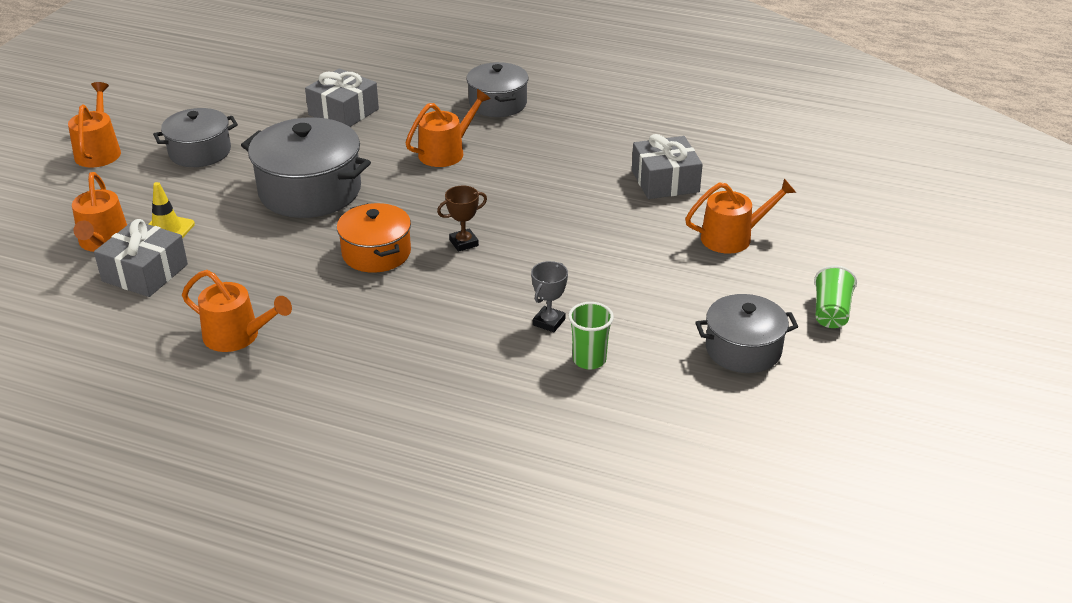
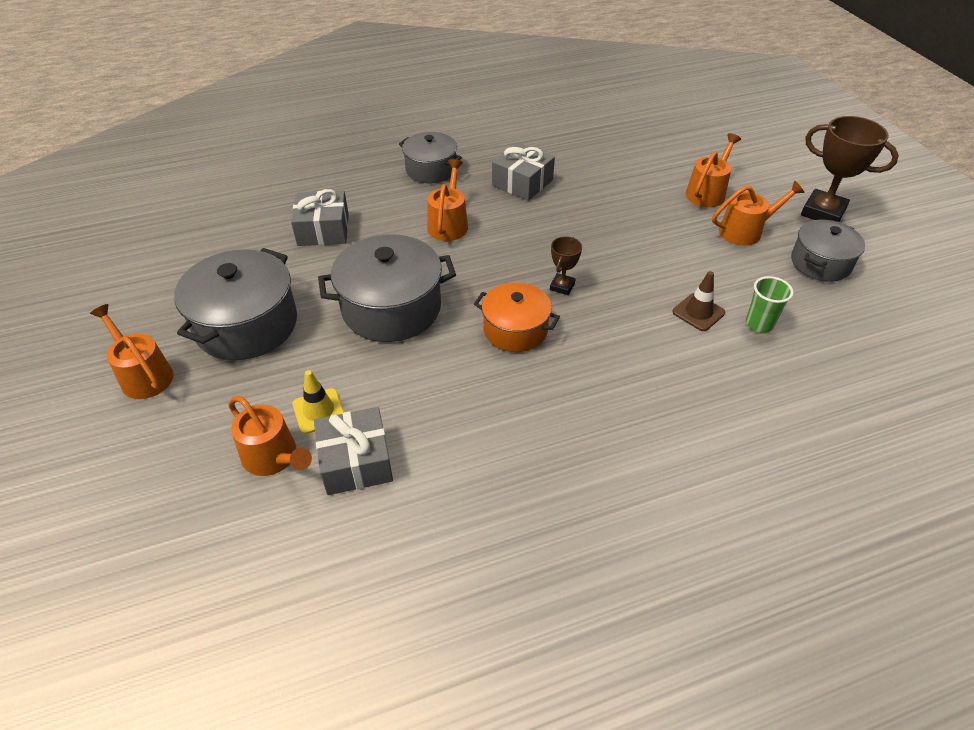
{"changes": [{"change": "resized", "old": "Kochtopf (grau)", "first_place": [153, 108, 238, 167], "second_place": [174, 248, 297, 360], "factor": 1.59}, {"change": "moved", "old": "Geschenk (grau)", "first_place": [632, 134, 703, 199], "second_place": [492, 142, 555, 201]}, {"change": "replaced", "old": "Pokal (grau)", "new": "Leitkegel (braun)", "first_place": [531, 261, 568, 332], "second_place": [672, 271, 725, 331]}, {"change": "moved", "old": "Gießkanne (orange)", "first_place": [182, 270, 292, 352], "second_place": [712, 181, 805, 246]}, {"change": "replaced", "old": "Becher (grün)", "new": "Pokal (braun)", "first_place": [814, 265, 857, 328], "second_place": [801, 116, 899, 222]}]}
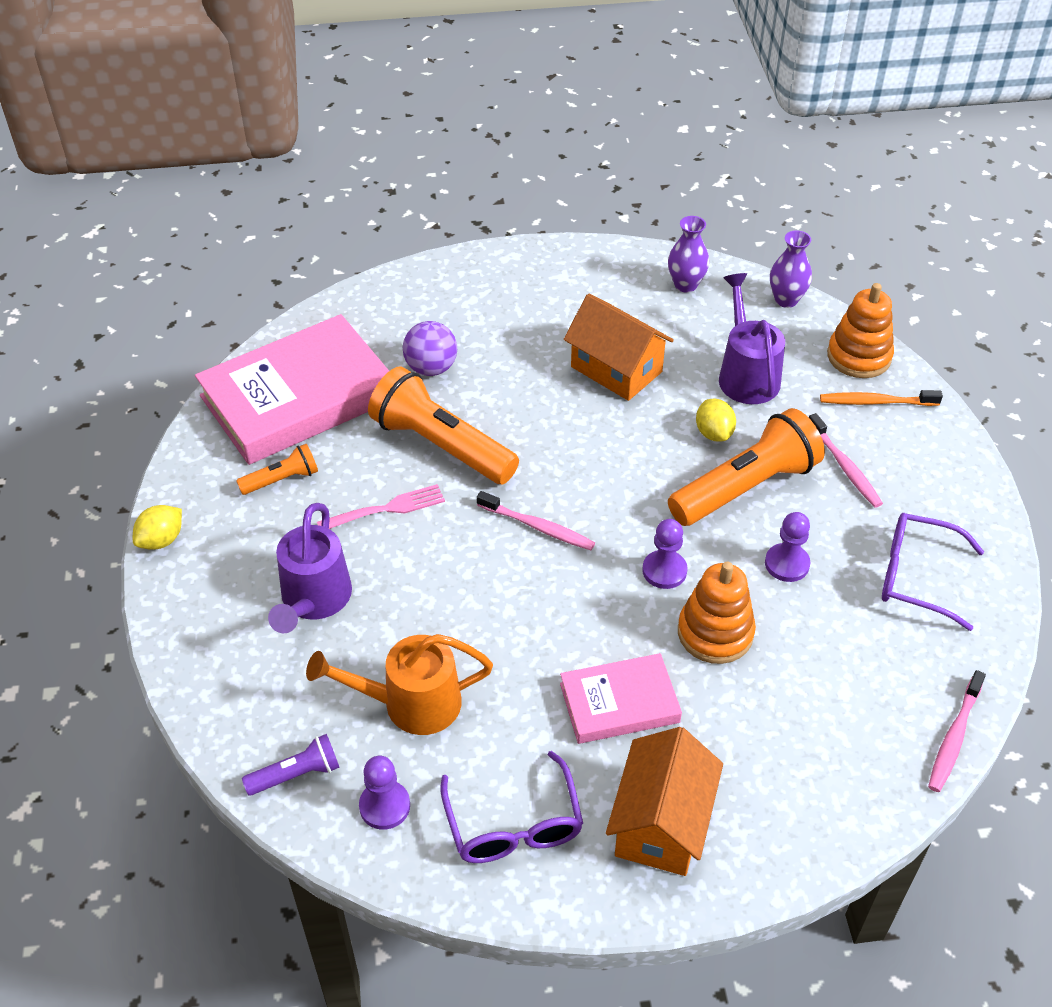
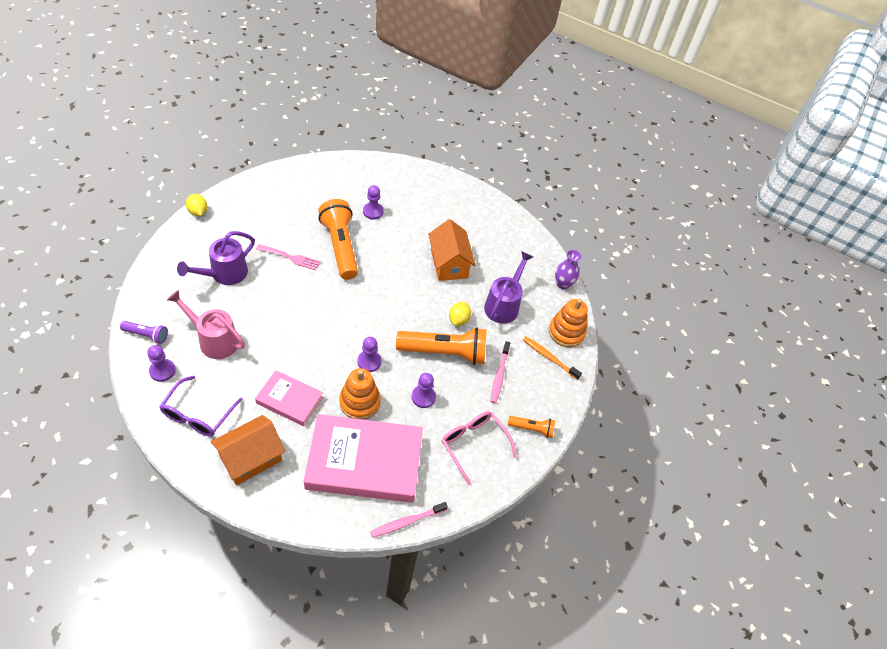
{"changes": [{"change": "recoloured", "old": "Gießkanne (orange)", "new": "Gießkanne (rosa)", "first_place": [306, 634, 493, 735], "second_place": [167, 290, 245, 359]}, {"change": "turned", "old": "Zitrone (gelb)", "first_place": [133, 505, 182, 550], "second_place": [186, 194, 207, 216], "degrees": 75}, {"change": "moved", "old": "Buch (rosa)", "first_place": [195, 314, 389, 465], "second_place": [304, 414, 423, 503]}, {"change": "replaced", "old": "Ball (lila)", "new": "Bauer (lila)", "first_place": [403, 321, 457, 376], "second_place": [363, 185, 384, 220]}, {"change": "recoloured", "old": "Brille (lila)", "new": "Brille (rosa)", "first_place": [882, 513, 984, 631], "second_place": [442, 411, 517, 485]}, {"change": "moved", "old": "Taschenlampe (orange)", "first_place": [236, 444, 318, 495], "second_place": [508, 416, 555, 438]}, {"change": "removed", "old": "Zahnbürste (rosa)", "first_place": [477, 491, 595, 550]}, {"change": "removed", "old": "Vase (lila)", "first_place": [668, 216, 709, 293]}]}
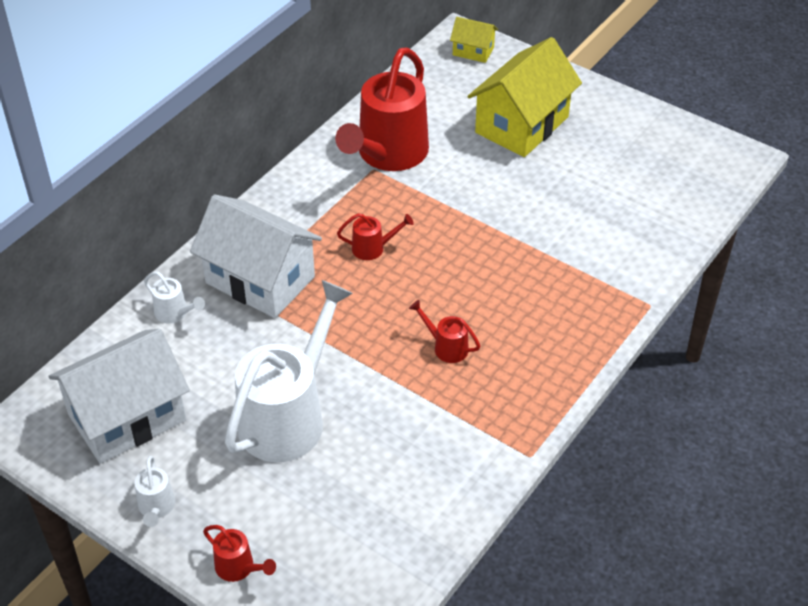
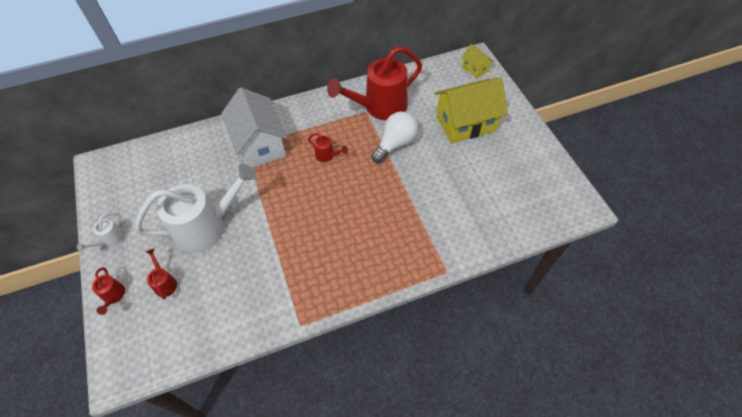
{"changes": [{"change": "moved", "old": "Gießkanne (rot)", "first_place": [409, 300, 480, 363], "second_place": [146, 248, 177, 299]}, {"change": "added", "new": "Glühbirne (weiß)", "second_place": [371, 112, 418, 163]}, {"change": "removed", "old": "Haus (weiß)", "first_place": [48, 329, 190, 464]}, {"change": "removed", "old": "Gießkanne (weiß)", "first_place": [144, 272, 205, 324]}]}
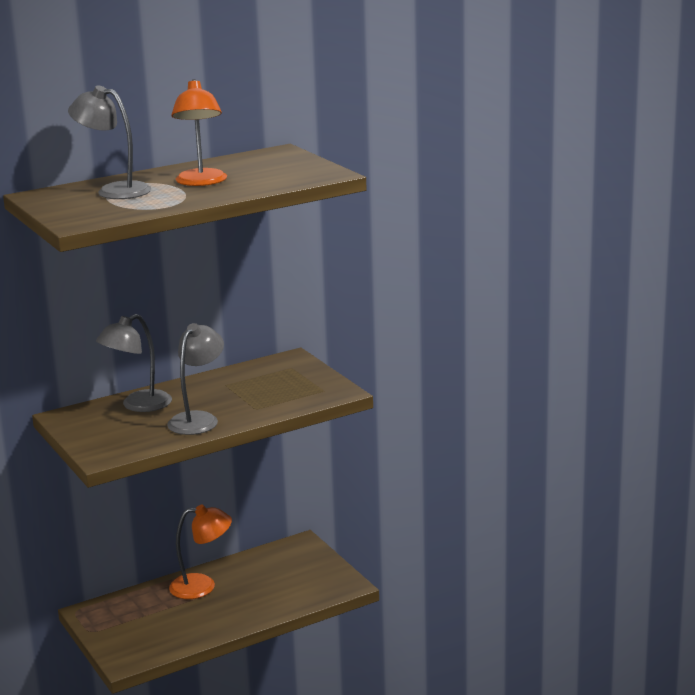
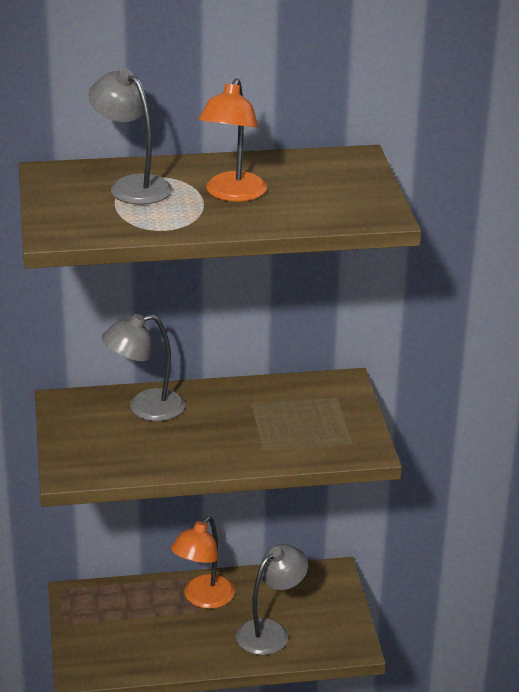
{"changes": [{"change": "turned", "old": "Lampe (orange)", "first_place": [169, 505, 232, 599], "second_place": [171, 516, 235, 609], "degrees": 105}, {"change": "moved", "old": "Lampe (grau)", "first_place": [167, 323, 224, 435], "second_place": [236, 544, 308, 655]}]}
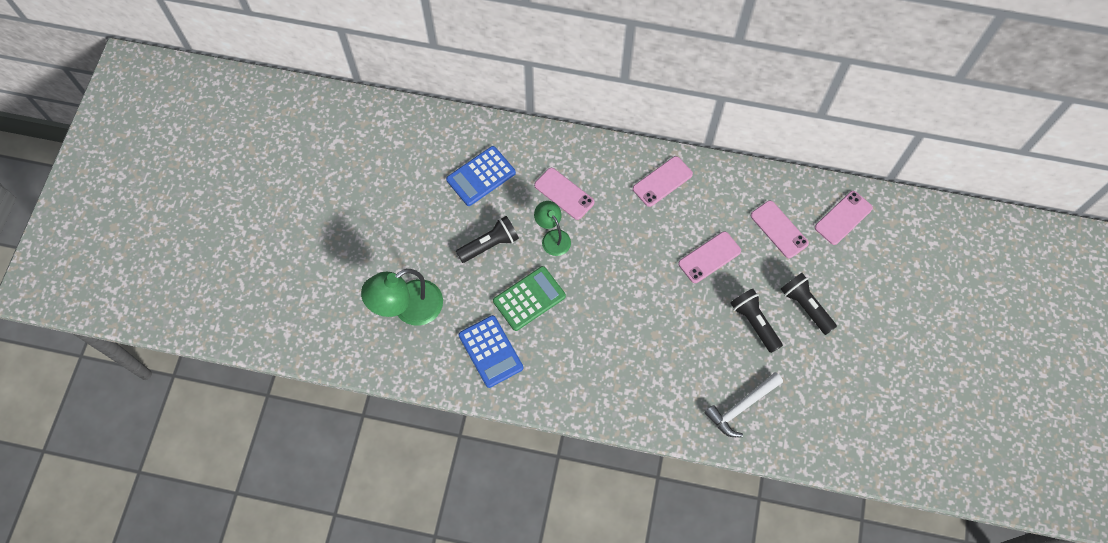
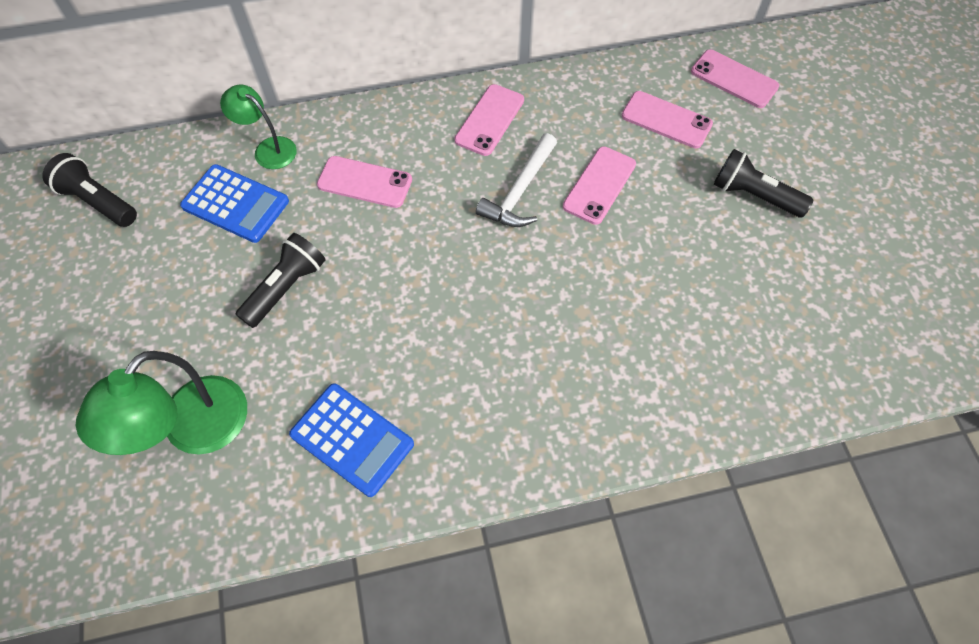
{"changes": [{"change": "moved", "old": "Taschenlampe (schwarz)", "first_place": [730, 289, 783, 353], "second_place": [42, 153, 137, 227]}, {"change": "turned", "old": "Taschenrechner (blau)", "first_place": [446, 146, 516, 206], "second_place": [180, 164, 289, 243], "degrees": -90}, {"change": "moved", "old": "Lampe (grün)", "first_place": [534, 201, 571, 256], "second_place": [220, 85, 297, 169]}, {"change": "moved", "old": "Hammer (weiß)", "first_place": [705, 372, 783, 437], "second_place": [476, 133, 557, 227]}, {"change": "turned", "old": "Handy (rosa)", "first_place": [815, 191, 873, 245], "second_place": [691, 49, 779, 108], "degrees": -75}, {"change": "removed", "old": "Taschenrechner (grün)", "first_place": [493, 266, 566, 331]}]}
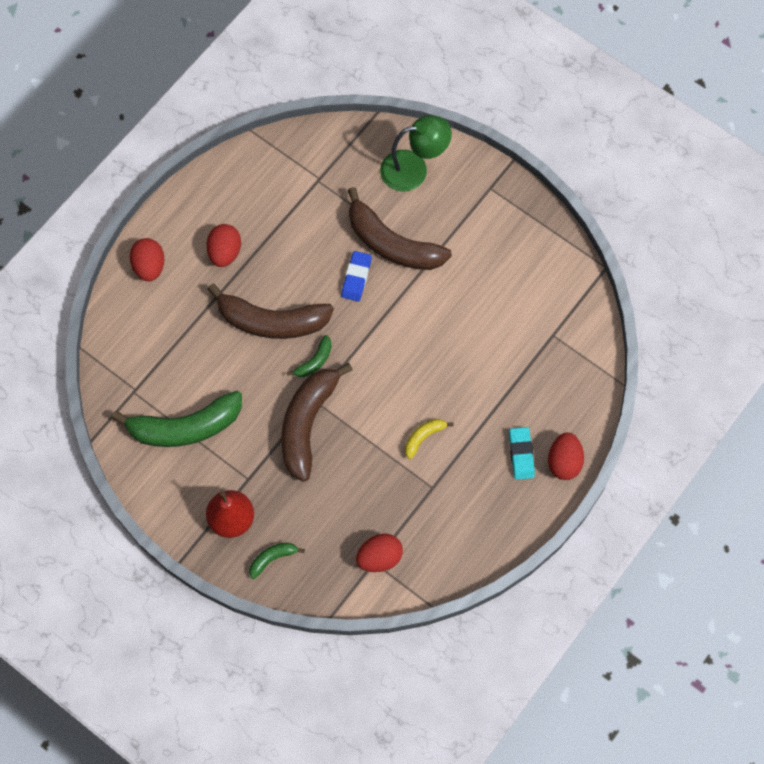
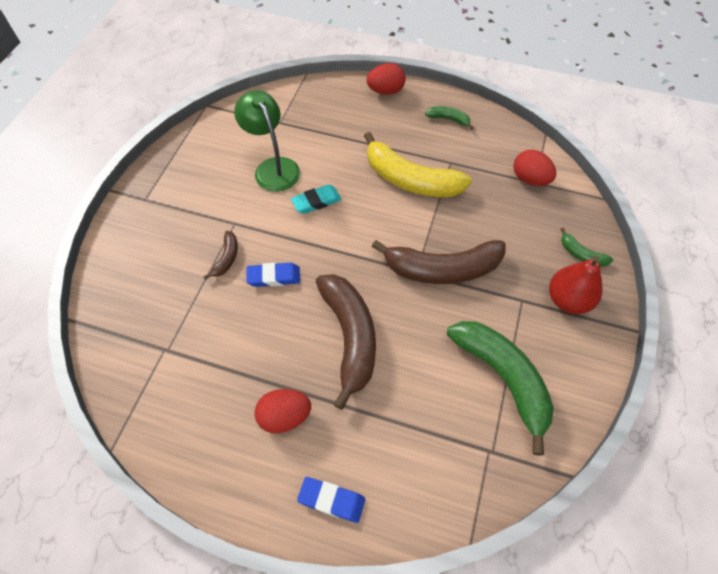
{"changes": [{"change": "resized", "old": "Banane (braun)", "first_place": [348, 187, 452, 270], "second_place": [203, 231, 238, 280], "factor": 0.45}, {"change": "moved", "old": "Lampe (grün)", "first_place": [380, 116, 452, 191], "second_place": [234, 90, 300, 192]}, {"change": "moved", "old": "Radiergummi (türkis)", "first_place": [509, 427, 535, 480], "second_place": [291, 185, 342, 214]}, {"change": "replaced", "old": "Ei (rot)", "new": "Radiergummi (blau)", "first_place": [130, 238, 165, 281], "second_place": [297, 477, 365, 523]}, {"change": "resized", "old": "Banane (gelb)", "first_place": [405, 419, 454, 459], "second_place": [364, 132, 472, 197], "factor": 2.23}, {"change": "moved", "old": "Banane (grün)", "first_place": [287, 335, 332, 377], "second_place": [425, 106, 474, 130]}]}
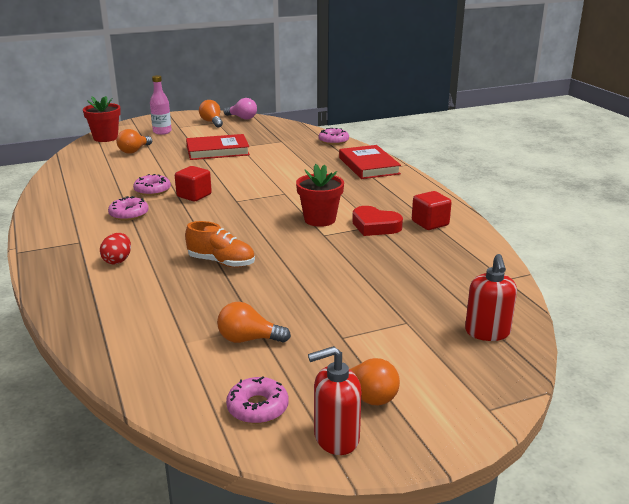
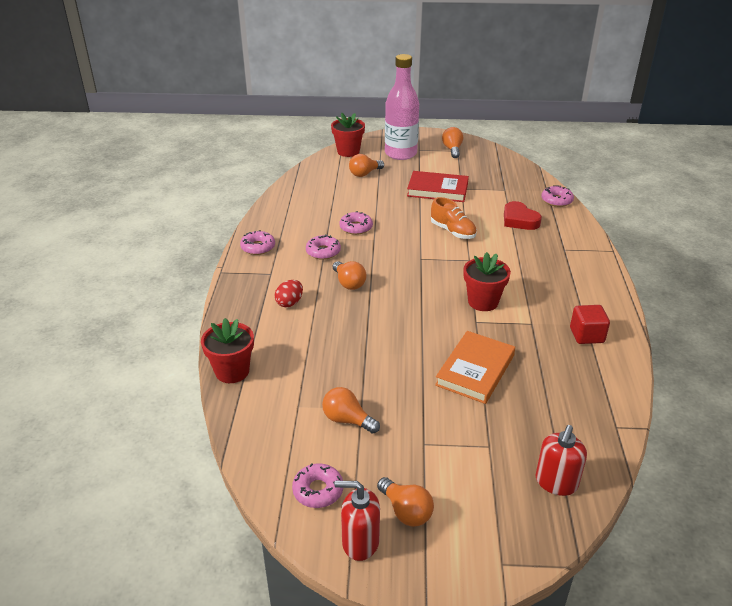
{"changes": [{"change": "added", "new": "Blumentopf (rot)", "second_place": [201, 318, 254, 383]}, {"change": "added", "new": "Donut (rosa)", "second_place": [240, 230, 275, 255]}, {"change": "added", "new": "Glühbirne (orange)", "second_place": [333, 261, 367, 290]}, {"change": "resized", "old": "Flasche (rosa)", "first_place": [150, 75, 172, 135], "second_place": [385, 54, 419, 160], "factor": 1.83}, {"change": "moved", "old": "Schuh (orange)", "first_place": [185, 221, 255, 267], "second_place": [431, 197, 477, 239]}, {"change": "added", "new": "Buch (orange)", "second_place": [435, 331, 515, 404]}, {"change": "moved", "old": "Herz (rot)", "first_place": [352, 206, 403, 236], "second_place": [504, 201, 542, 230]}, {"change": "removed", "old": "Kubus (rot)", "first_place": [175, 166, 212, 201]}, {"change": "removed", "old": "Glühbirne (rosa)", "first_place": [224, 98, 257, 120]}, {"change": "removed", "old": "Buch (rot)", "first_place": [339, 145, 401, 179]}]}
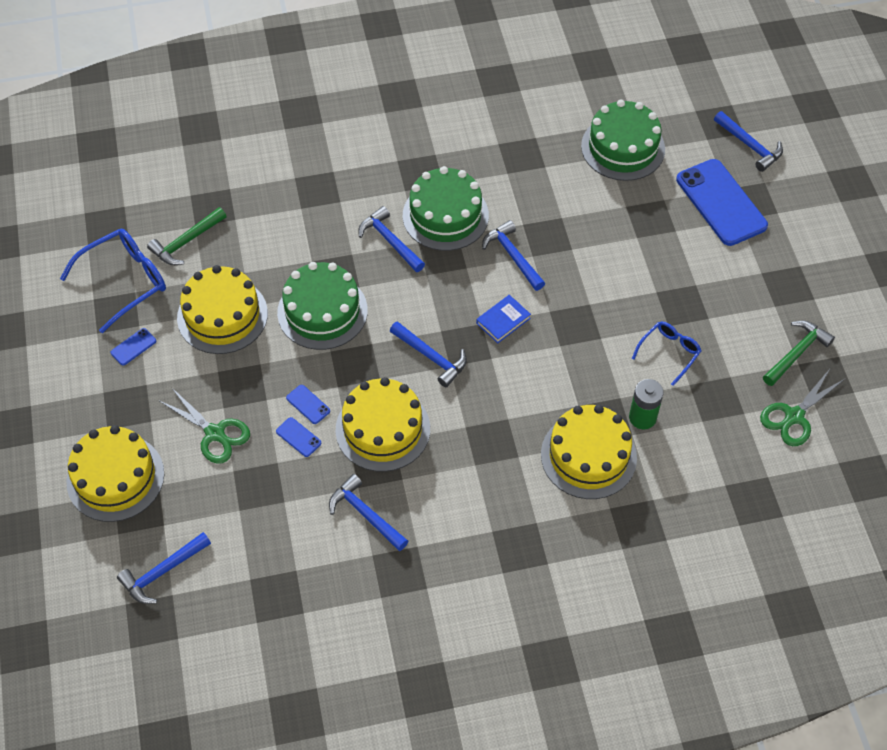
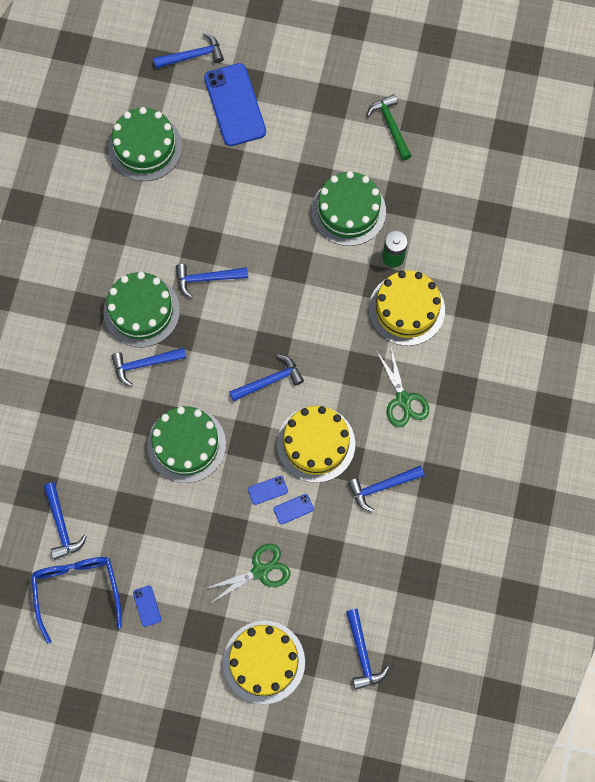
{"changes": [{"change": "recoloured", "old": "Hammer (grün)", "new": "Hammer (blau)", "first_place": [147, 207, 226, 265], "second_place": [44, 483, 87, 560]}, {"change": "turned", "old": "Handy (blau)", "first_place": [676, 159, 768, 246], "second_place": [204, 63, 266, 146], "degrees": 75}, {"change": "replaced", "old": "Brille (blau)", "new": "Kuchen (grün)", "first_place": [632, 322, 701, 386], "second_place": [312, 171, 386, 246]}, {"change": "moved", "old": "Schere (grün)", "first_place": [760, 369, 845, 446], "second_place": [377, 348, 429, 427]}, {"change": "removed", "old": "Kuchen (gelb)", "first_place": [177, 265, 268, 354]}, {"change": "removed", "old": "Buch (blau)", "first_place": [476, 295, 531, 343]}]}
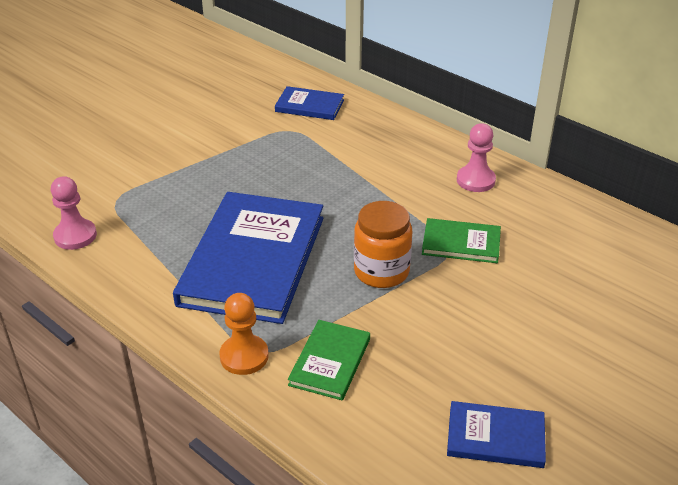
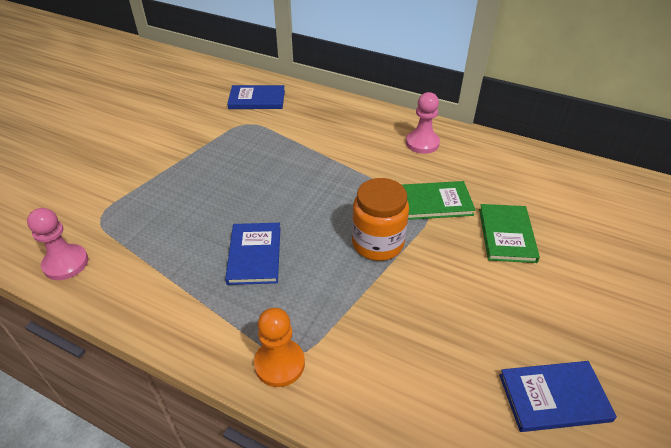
{"changes": [{"change": "resized", "old": "Buch (blau)", "first_place": [173, 192, 324, 324], "second_place": [225, 223, 280, 285], "factor": 0.47}, {"change": "moved", "old": "Buch (grün)", "first_place": [288, 320, 370, 400], "second_place": [479, 204, 540, 263]}]}
